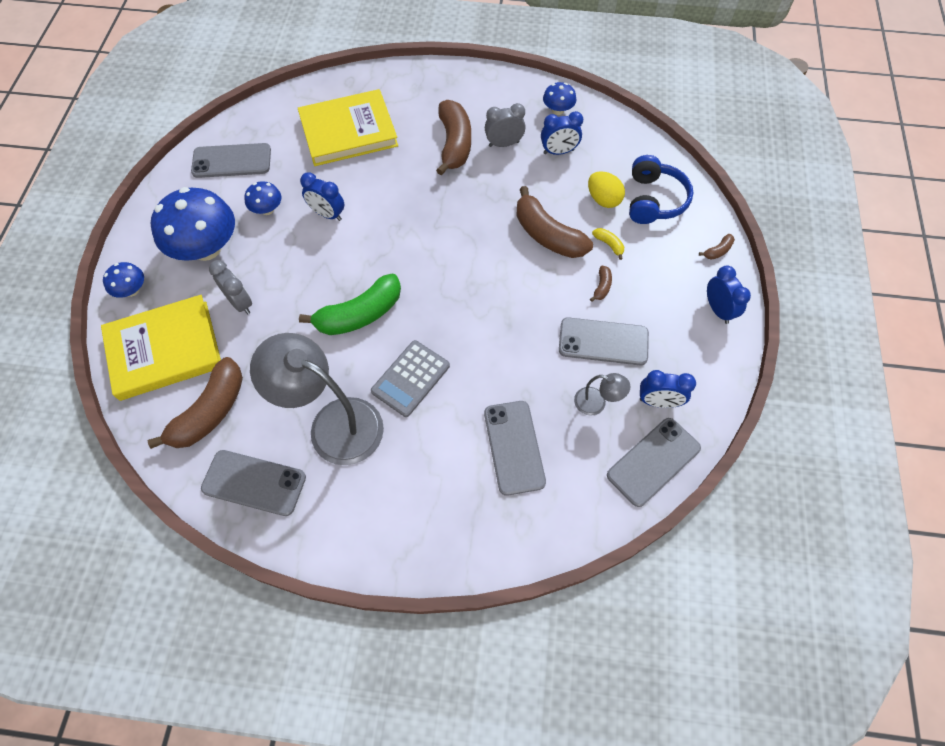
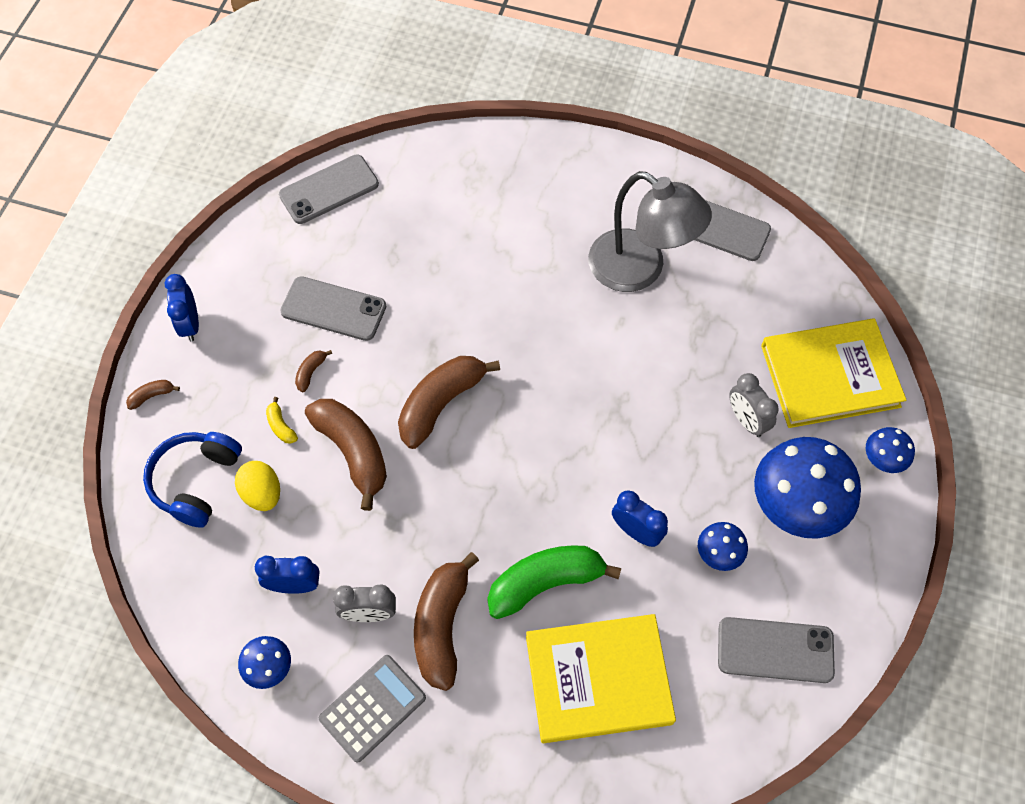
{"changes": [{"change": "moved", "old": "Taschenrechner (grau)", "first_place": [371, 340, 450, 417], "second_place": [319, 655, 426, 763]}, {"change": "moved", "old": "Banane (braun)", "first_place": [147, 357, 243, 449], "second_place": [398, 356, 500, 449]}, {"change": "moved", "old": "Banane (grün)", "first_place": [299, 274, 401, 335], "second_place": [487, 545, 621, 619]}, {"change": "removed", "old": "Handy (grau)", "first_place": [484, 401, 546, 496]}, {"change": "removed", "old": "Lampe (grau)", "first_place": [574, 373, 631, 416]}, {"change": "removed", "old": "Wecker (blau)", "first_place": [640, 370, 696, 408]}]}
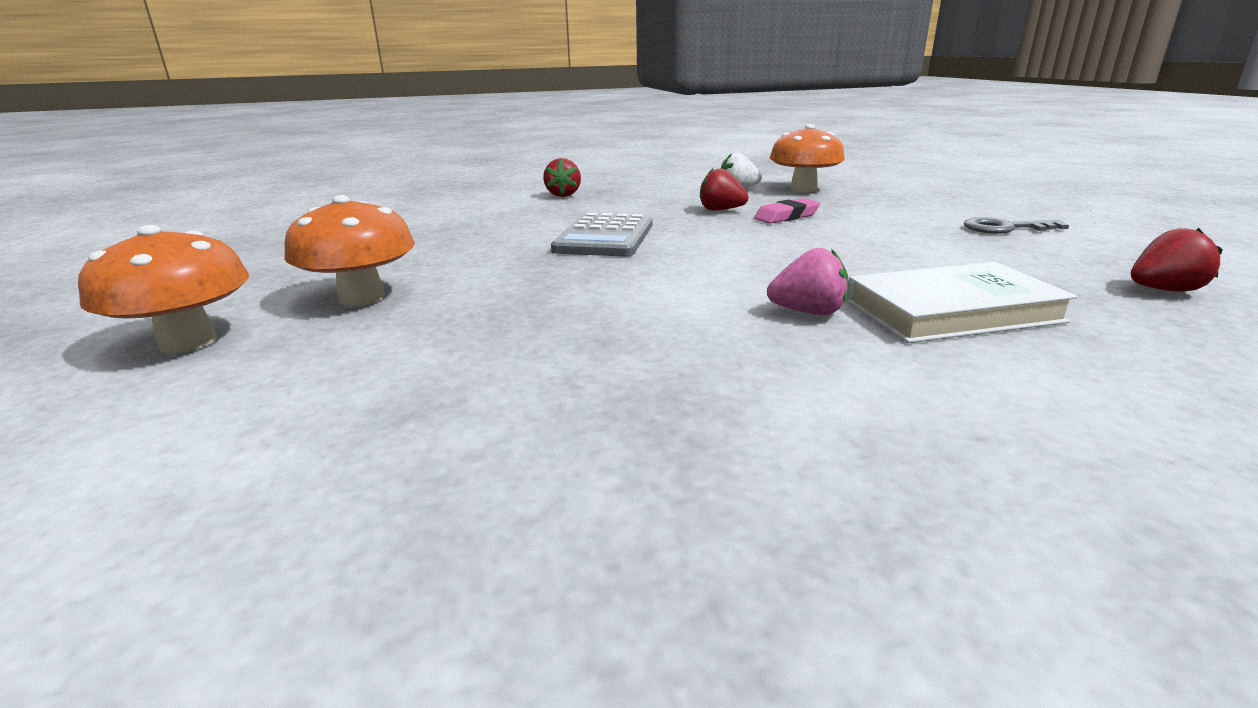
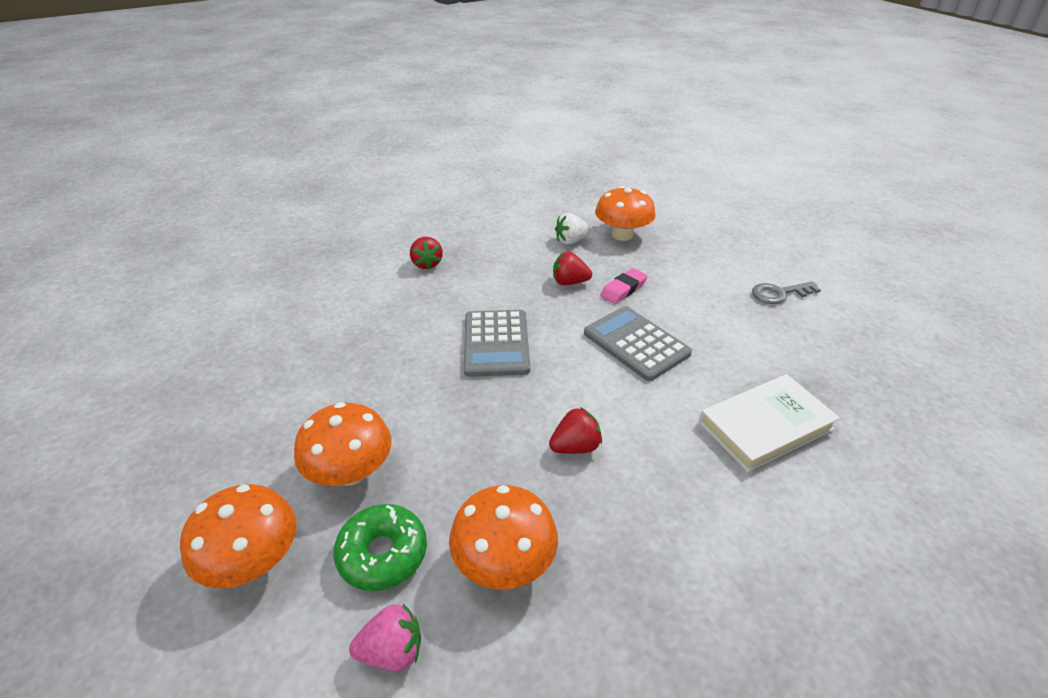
{"changes": [{"change": "added", "new": "Donut (grün)", "second_place": [333, 504, 427, 591]}, {"change": "moved", "old": "Erdbeere (rosa)", "first_place": [767, 248, 848, 315], "second_place": [349, 604, 421, 671]}, {"change": "added", "new": "Pilz (orange)", "second_place": [449, 485, 558, 589]}, {"change": "moved", "old": "Erdbeere (rot)", "first_place": [1131, 228, 1223, 292], "second_place": [549, 407, 602, 454]}, {"change": "added", "new": "Taschenrechner (grau)", "second_place": [584, 306, 692, 381]}]}
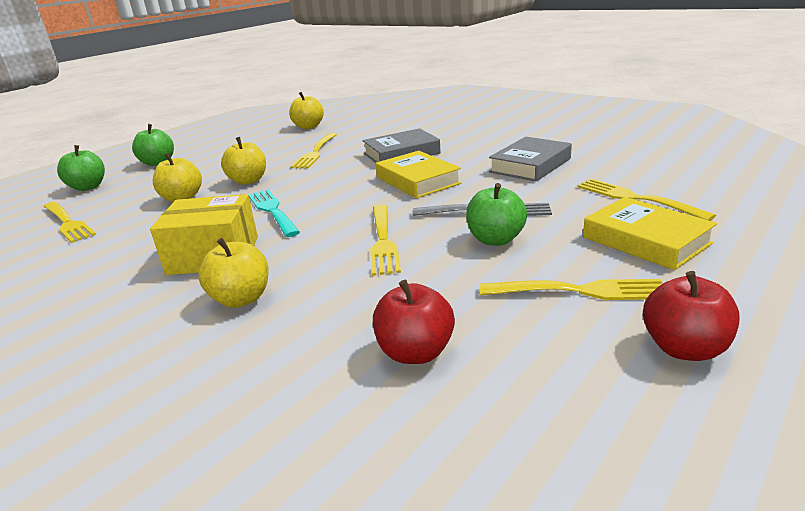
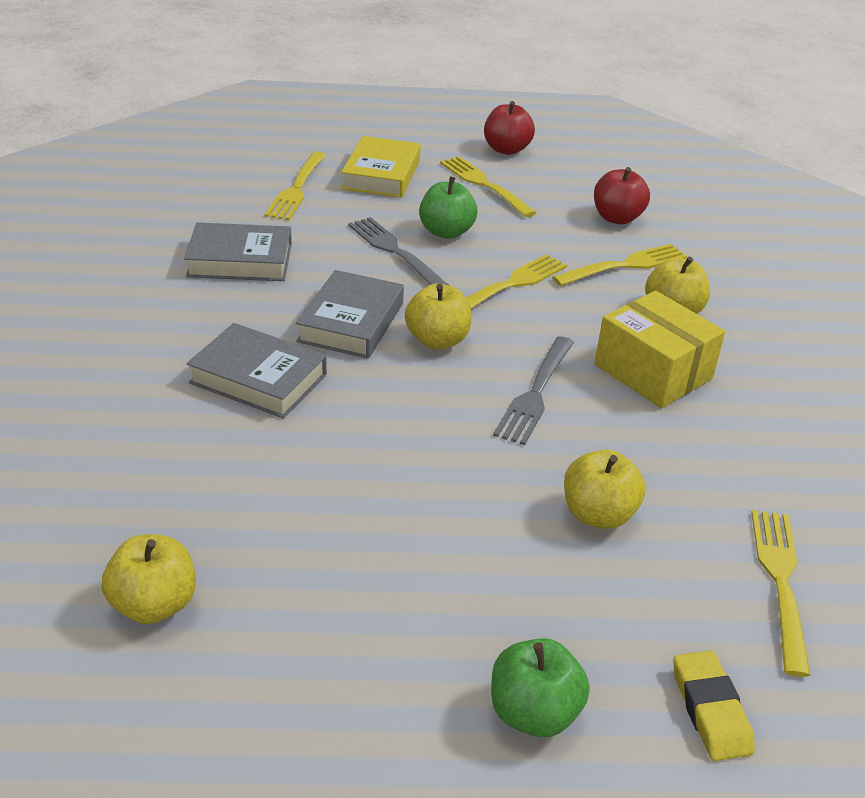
{"changes": [{"change": "recoloured", "old": "Buch (gelb)", "new": "Buch (grau)", "first_place": [376, 151, 461, 198], "second_place": [296, 270, 404, 359]}, {"change": "moved", "old": "Apfel (gelb)", "first_place": [221, 137, 266, 185], "second_place": [405, 283, 472, 349]}, {"change": "recoloured", "old": "Gabel (türkis)", "new": "Gabel (grau)", "first_place": [248, 189, 300, 237], "second_place": [493, 336, 574, 445]}, {"change": "moved", "old": "Gabel (gelb)", "first_place": [290, 133, 337, 168], "second_place": [552, 244, 687, 286]}, {"change": "replaced", "old": "Apfel (grün)", "new": "Radiergummi (gelb)", "first_place": [57, 145, 105, 191], "second_place": [673, 650, 755, 761]}]}
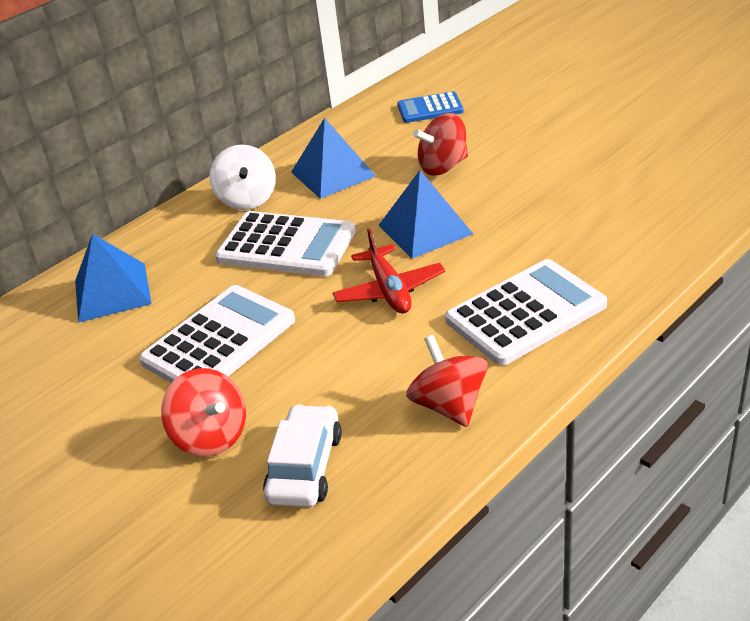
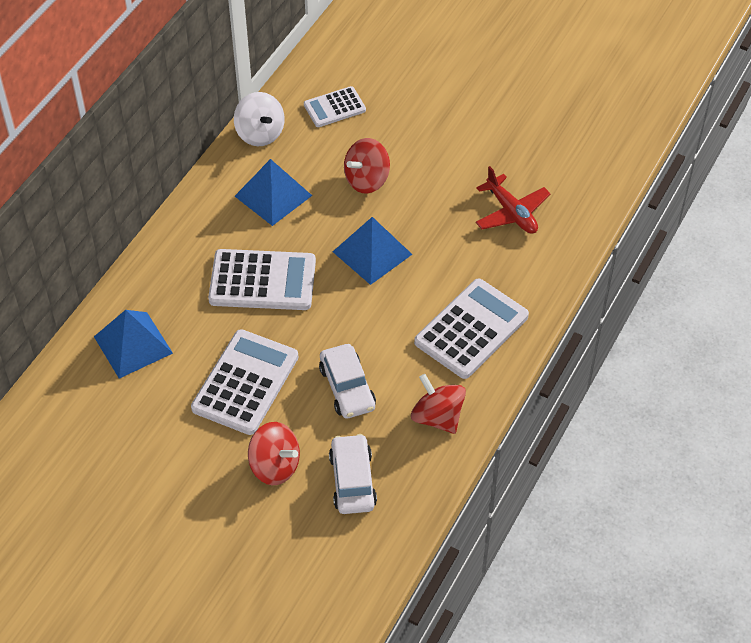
{"changes": [{"change": "moved", "old": "Kreisel (weiß)", "first_place": [209, 144, 276, 210], "second_place": [234, 92, 285, 146]}, {"change": "recoloured", "old": "Taschenrechner (blau)", "new": "Taschenrechner (weiß)", "first_place": [398, 91, 464, 123], "second_place": [304, 86, 366, 127]}, {"change": "added", "new": "Auto (weiß)", "second_place": [319, 344, 376, 418]}, {"change": "moved", "old": "Flugzeug (rot)", "first_place": [333, 228, 445, 314], "second_place": [476, 166, 551, 234]}]}
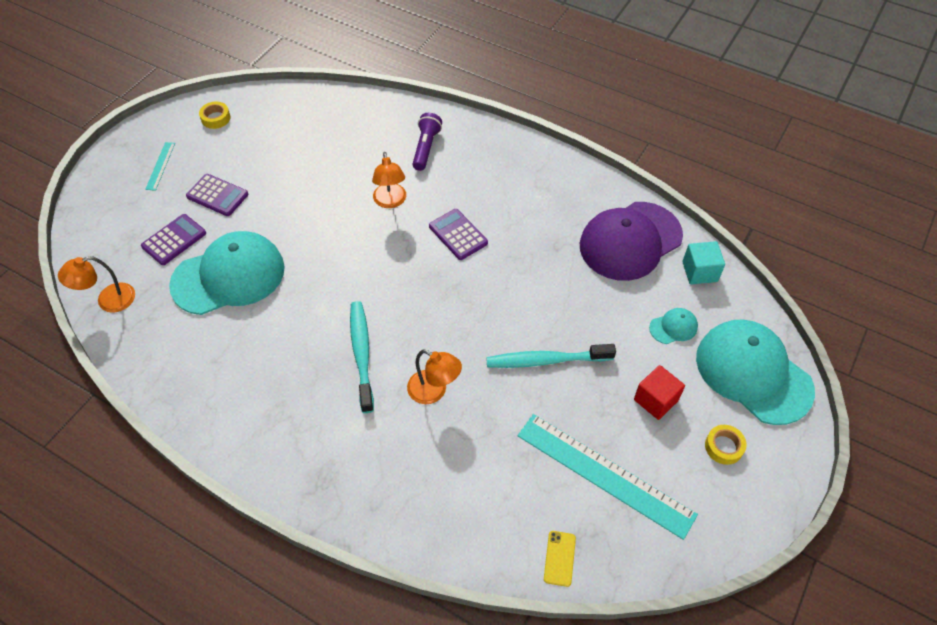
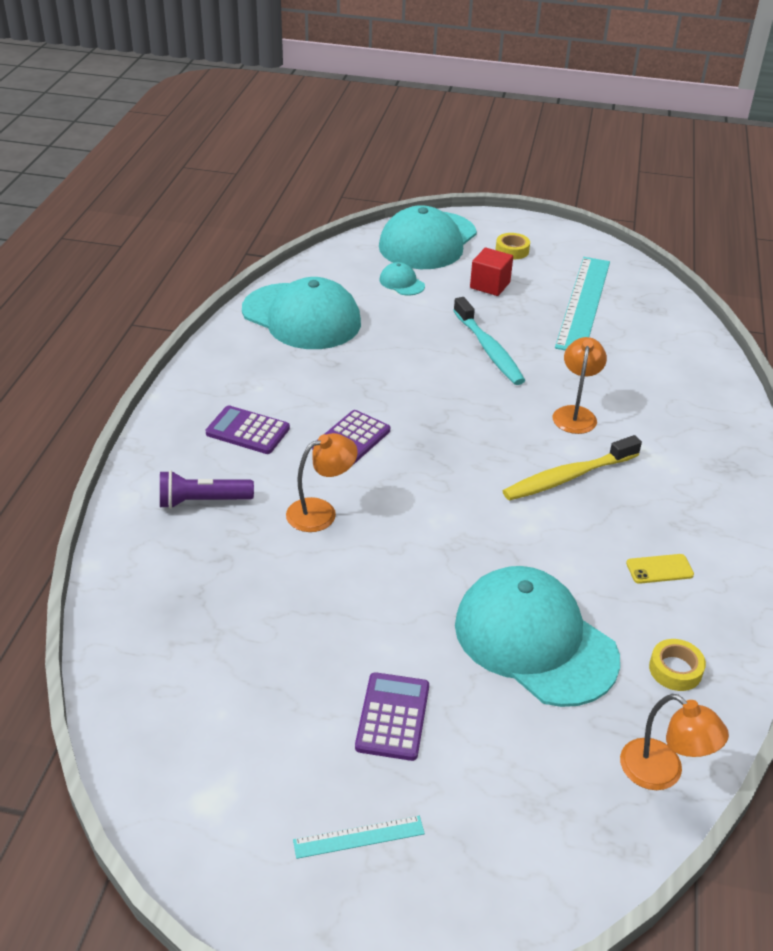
{"changes": [{"change": "moved", "old": "Taschenrechner (lila)", "first_place": [141, 214, 206, 265], "second_place": [205, 405, 290, 454]}, {"change": "recoloured", "old": "Kappe (lila)", "new": "Kappe (türkis)", "first_place": [580, 202, 683, 281], "second_place": [242, 277, 361, 349]}, {"change": "recoloured", "old": "Zahnbürste (türkis)", "new": "Zahnbürste (gelb)", "first_place": [350, 301, 374, 413], "second_place": [503, 435, 642, 501]}, {"change": "moved", "old": "Handy (gelb)", "first_place": [544, 531, 576, 587], "second_place": [626, 554, 694, 584]}, {"change": "moved", "old": "Klebeband (gelb)", "first_place": [199, 102, 231, 129], "second_place": [649, 639, 706, 691]}, {"change": "removed", "old": "Kubus (türkis)", "first_place": [682, 241, 725, 284]}]}
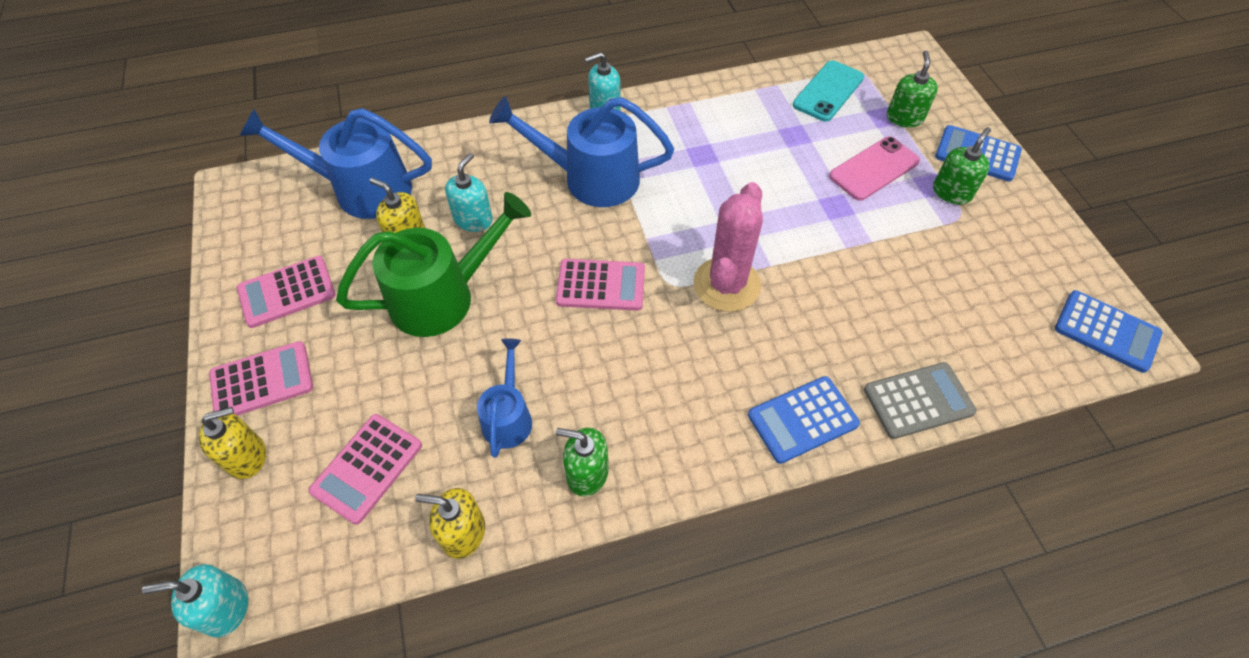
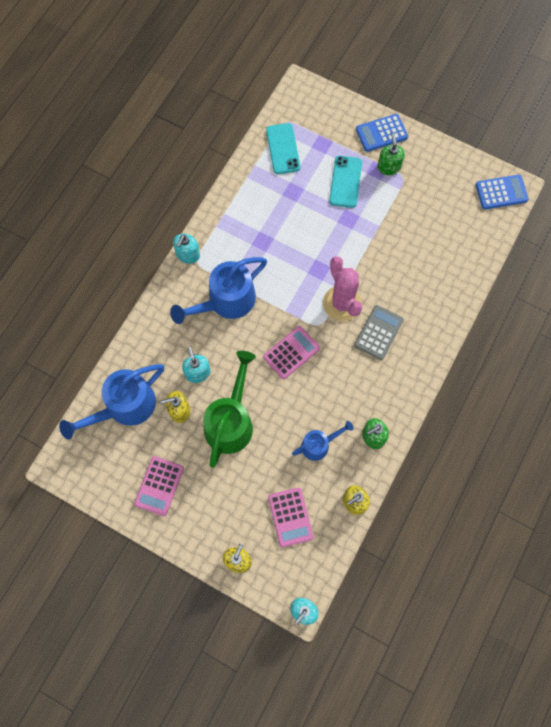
{"changes": [{"change": "turned", "old": "Gießkanne (blau)", "first_place": [477, 339, 532, 458], "second_place": [292, 421, 354, 461], "degrees": 105}, {"change": "recoloured", "old": "Handy (rosa)", "new": "Handy (türkis)", "first_place": [829, 137, 920, 201], "second_place": [329, 156, 362, 208]}, {"change": "moved", "old": "Taschenrechner (grau)", "first_place": [864, 362, 977, 439], "second_place": [354, 305, 404, 360]}, {"change": "removed", "old": "Taschenrechner (rosa)", "first_place": [209, 341, 313, 416]}, {"change": "removed", "old": "Taschenrechner (blau)", "first_place": [748, 376, 860, 464]}, {"change": "removed", "old": "Seifenspender (grün)", "first_place": [887, 50, 938, 127]}]}
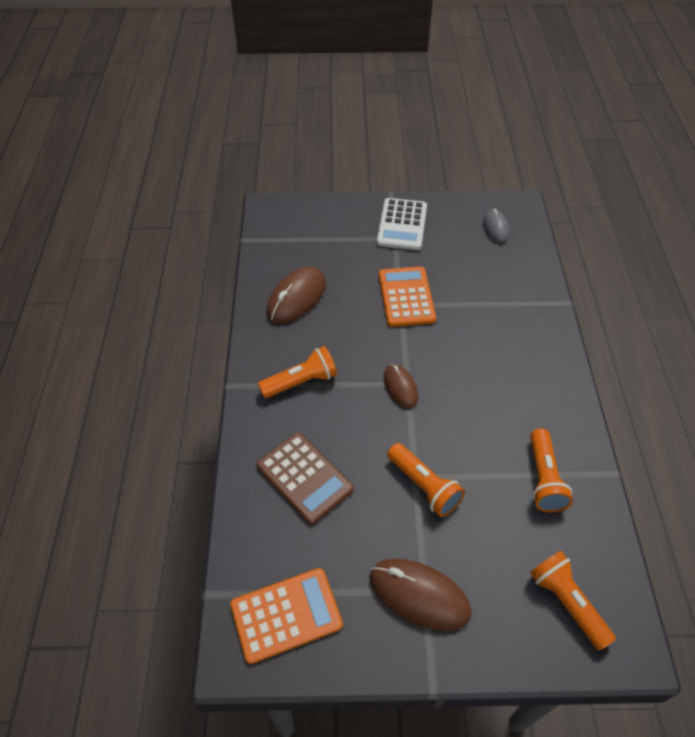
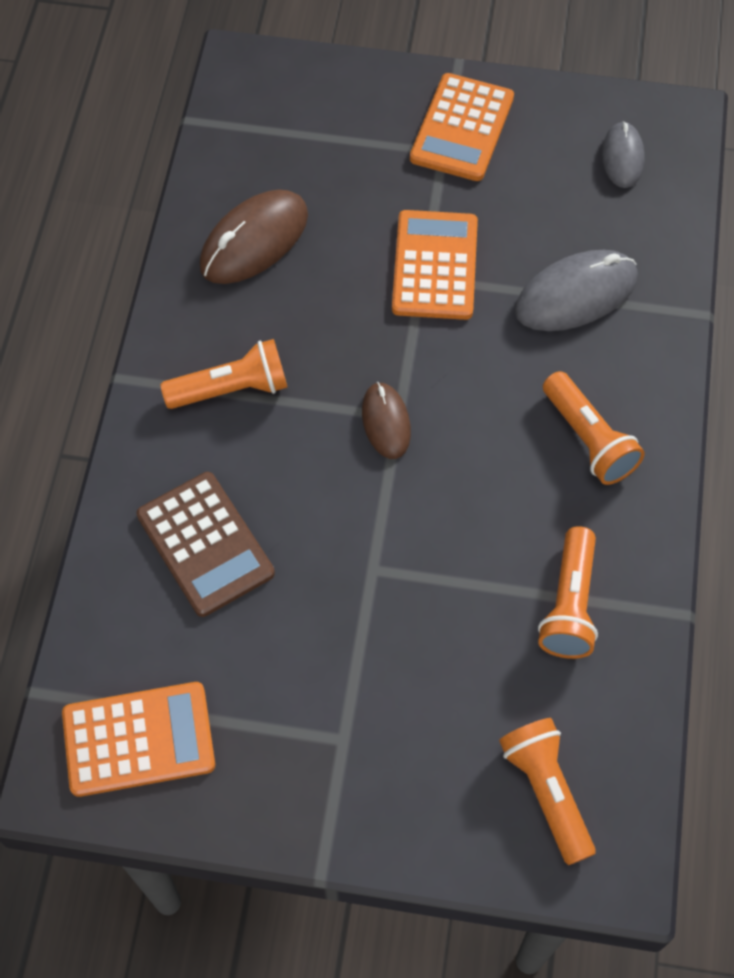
{"changes": [{"change": "recoloured", "old": "Taschenrechner (weiß)", "new": "Taschenrechner (orange)", "first_place": [377, 198, 427, 250], "second_place": [410, 73, 514, 181]}, {"change": "added", "new": "Computermaus (grau)", "second_place": [515, 250, 638, 331]}, {"change": "moved", "old": "Taschenlampe (orange)", "first_place": [387, 443, 465, 517], "second_place": [543, 371, 645, 485]}, {"change": "removed", "old": "Computermaus (braun)", "first_place": [370, 558, 472, 631]}]}
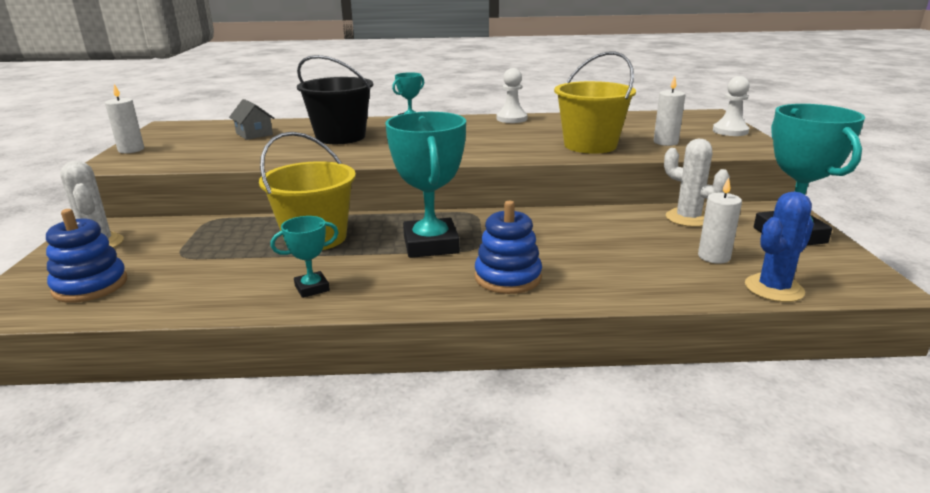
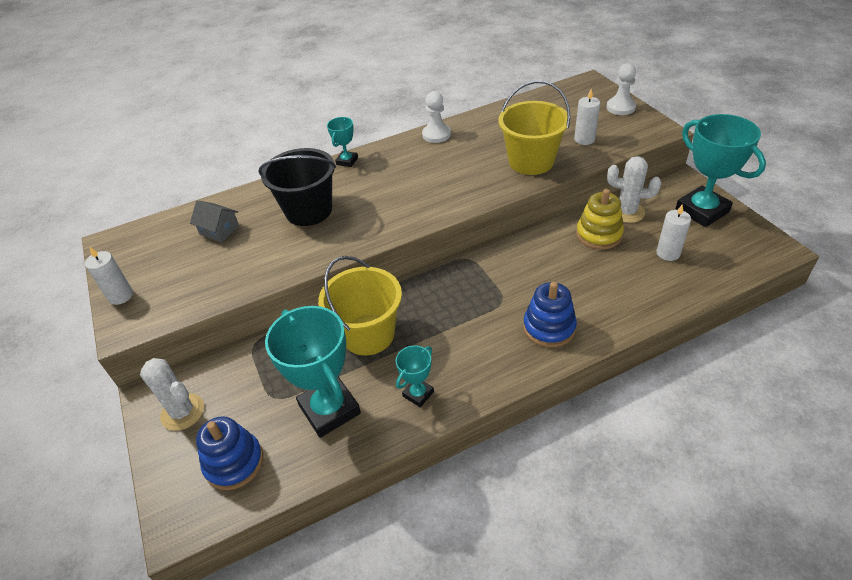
{"changes": [{"change": "moved", "old": "Pokal (türkis)", "first_place": [385, 112, 466, 258], "second_place": [265, 306, 361, 438]}, {"change": "added", "new": "Stapelspielzeug (gelb)", "second_place": [576, 189, 624, 250]}, {"change": "removed", "old": "Kaktus (blau)", "first_place": [745, 192, 814, 302]}]}
